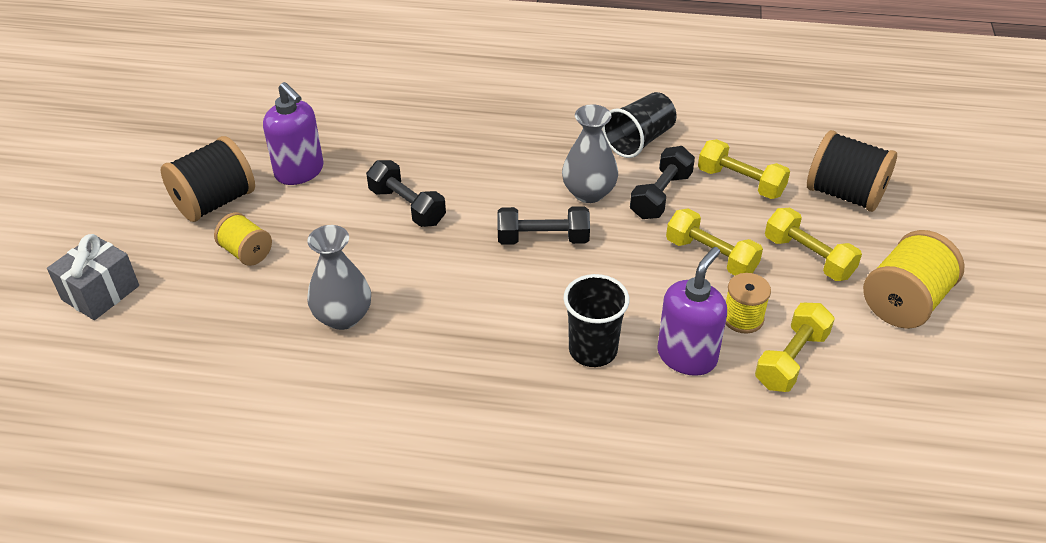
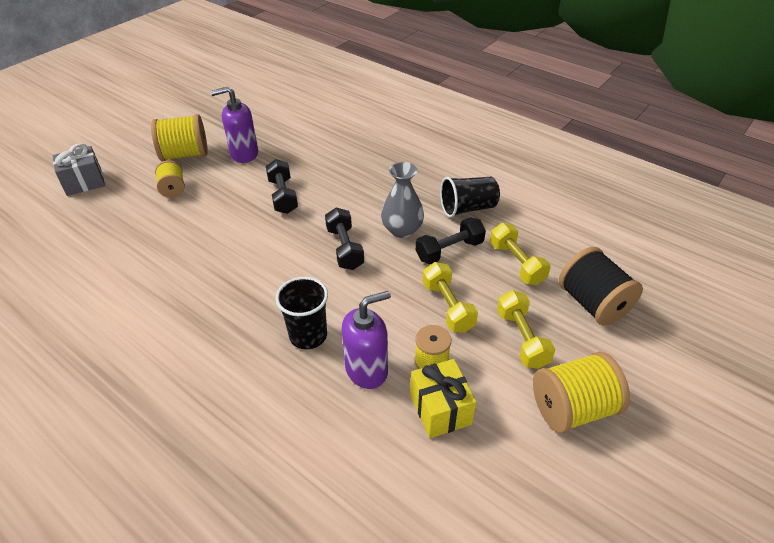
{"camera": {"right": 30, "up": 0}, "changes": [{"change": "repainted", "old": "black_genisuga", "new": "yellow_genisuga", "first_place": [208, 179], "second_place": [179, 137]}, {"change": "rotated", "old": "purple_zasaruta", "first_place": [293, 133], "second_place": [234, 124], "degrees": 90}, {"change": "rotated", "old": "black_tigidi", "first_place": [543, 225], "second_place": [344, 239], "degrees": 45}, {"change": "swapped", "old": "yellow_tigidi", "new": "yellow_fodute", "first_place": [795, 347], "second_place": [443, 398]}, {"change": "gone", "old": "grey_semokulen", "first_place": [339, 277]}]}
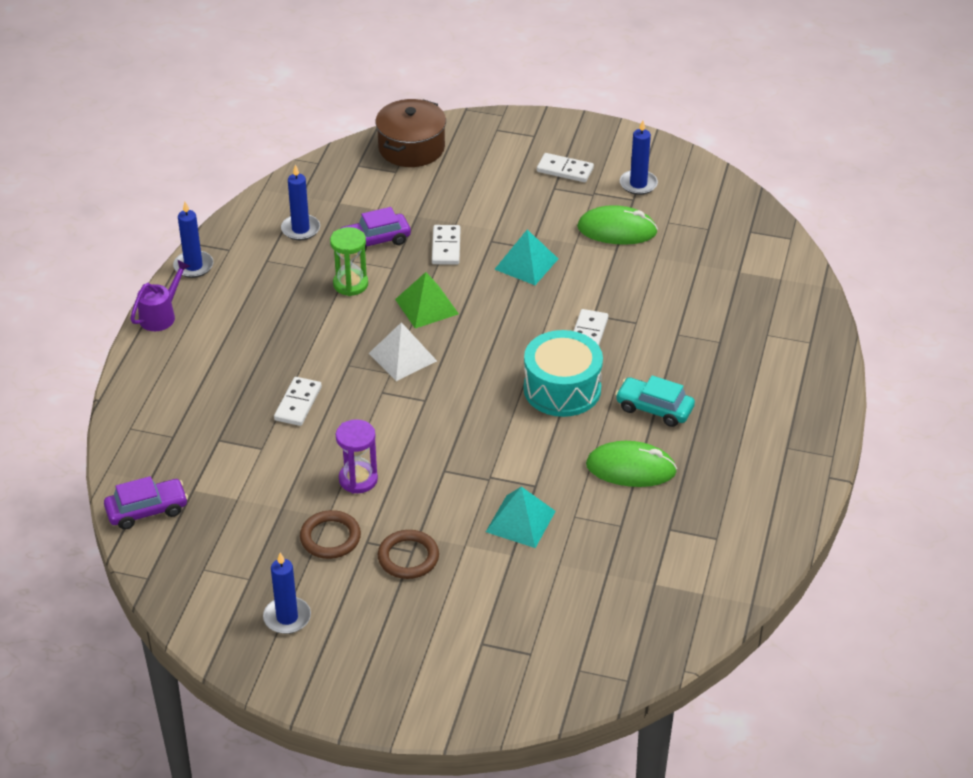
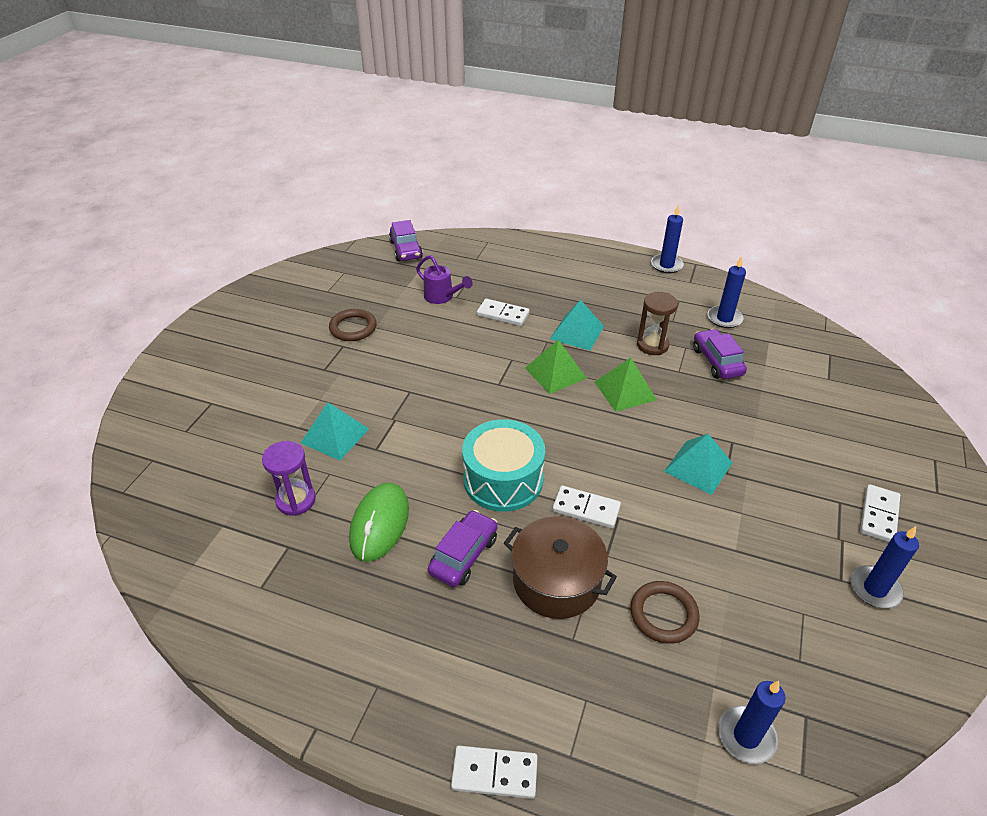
{"camera": {"right": 95, "up": 0}, "changes": [{"change": "shifted", "old": "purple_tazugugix", "first_place": [357, 456], "second_place": [289, 478]}, {"change": "shifted", "old": "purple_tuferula", "first_place": [160, 295], "second_place": [444, 279]}, {"change": "repainted", "old": "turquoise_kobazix", "new": "purple_kobazix", "first_place": [655, 401], "second_place": [463, 548]}, {"change": "shifted", "old": "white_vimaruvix", "first_place": [446, 245], "second_place": [494, 772]}, {"change": "shifted", "old": "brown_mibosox", "first_place": [410, 133], "second_place": [560, 567]}, {"change": "repainted", "old": "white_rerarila", "new": "green_rerarila", "first_place": [403, 351], "second_place": [556, 367]}, {"change": "new", "new": "turquoise_rerarila", "second_place": [577, 325]}, {"change": "shifted", "old": "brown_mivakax", "first_place": [408, 554], "second_place": [665, 612]}, {"change": "repainted", "old": "green_tazugugix", "new": "brown_tazugugix", "first_place": [349, 261], "second_place": [657, 323]}, {"change": "shifted", "old": "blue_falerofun", "first_place": [287, 593], "second_place": [752, 722]}, {"change": "gone", "old": "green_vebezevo", "first_place": [617, 225]}]}
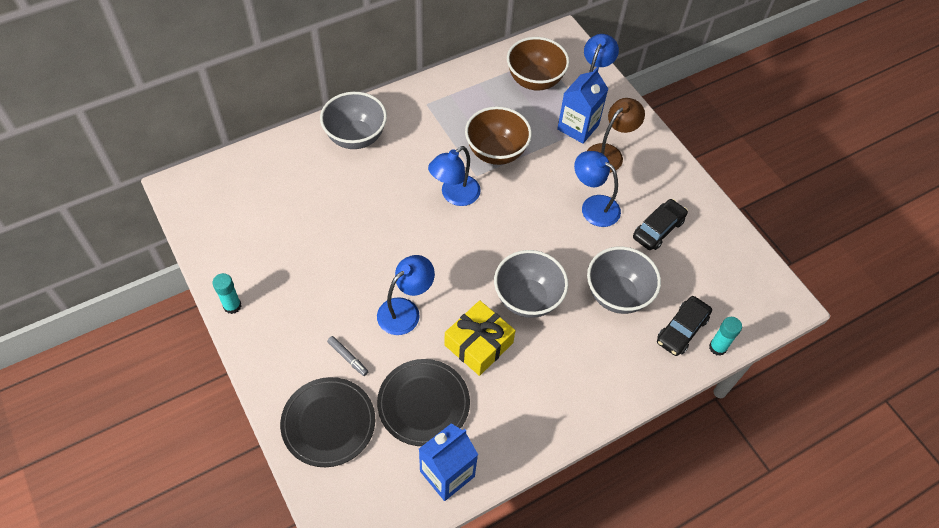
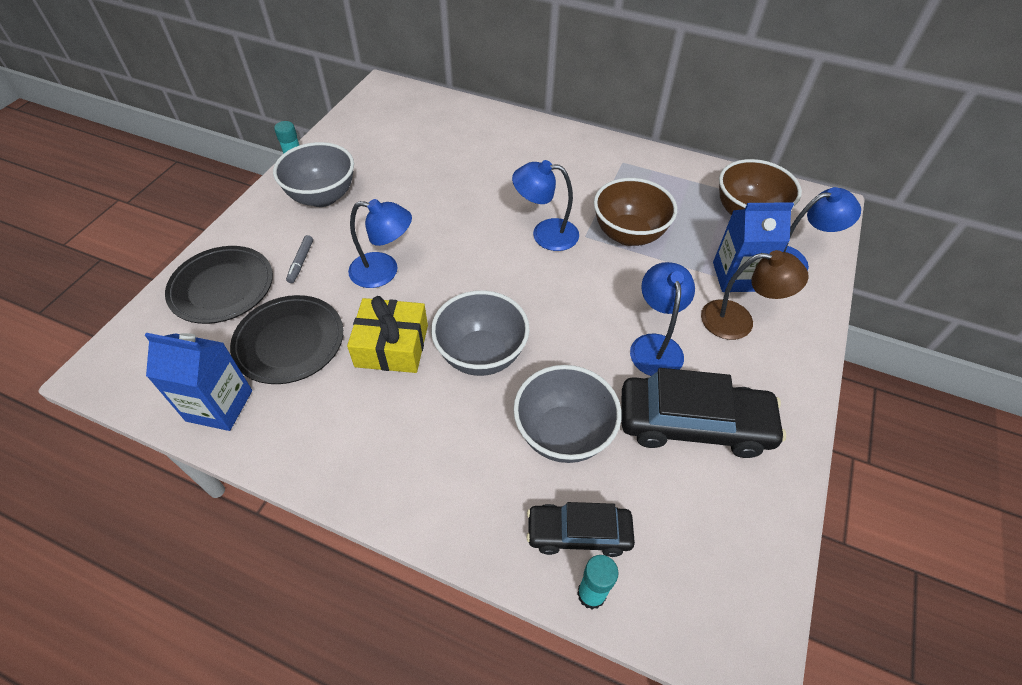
{"camera": {"right": 55, "up": -5}, "changes": [{"change": "shifted", "old": "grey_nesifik", "first_place": [353, 120], "second_place": [313, 174]}, {"change": "scaled", "old": "black_kobazix", "first_place": [660, 224], "second_place": [703, 413], "factor": 1.64}]}
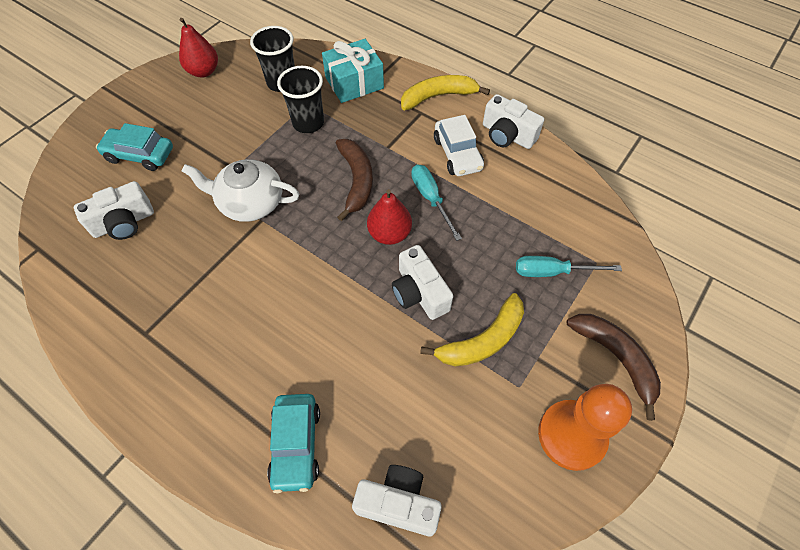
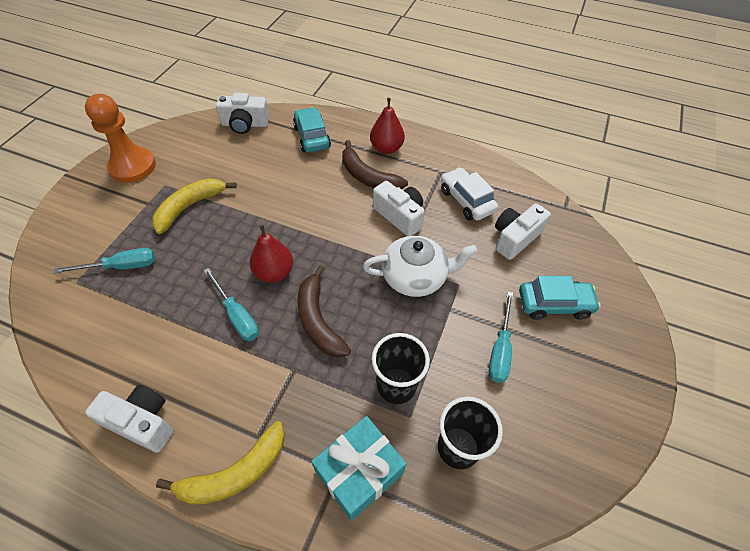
{"camera": {"right": 165, "up": -5}, "changes": [{"change": "shifted", "old": "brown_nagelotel", "first_place": [614, 367], "second_place": [375, 164]}, {"change": "shifted", "old": "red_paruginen", "first_place": [198, 47], "second_place": [387, 126]}, {"change": "shifted", "old": "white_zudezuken", "first_place": [422, 282], "second_place": [399, 208]}, {"change": "shifted", "old": "white_kobazix", "first_place": [459, 145], "second_place": [469, 193]}, {"change": "new", "new": "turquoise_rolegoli", "second_place": [500, 337]}]}
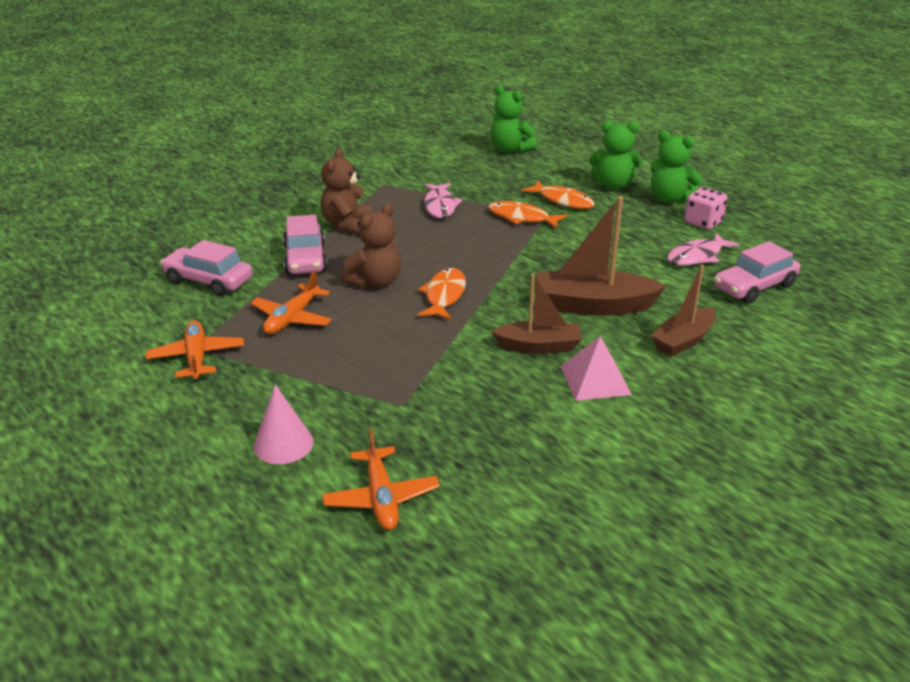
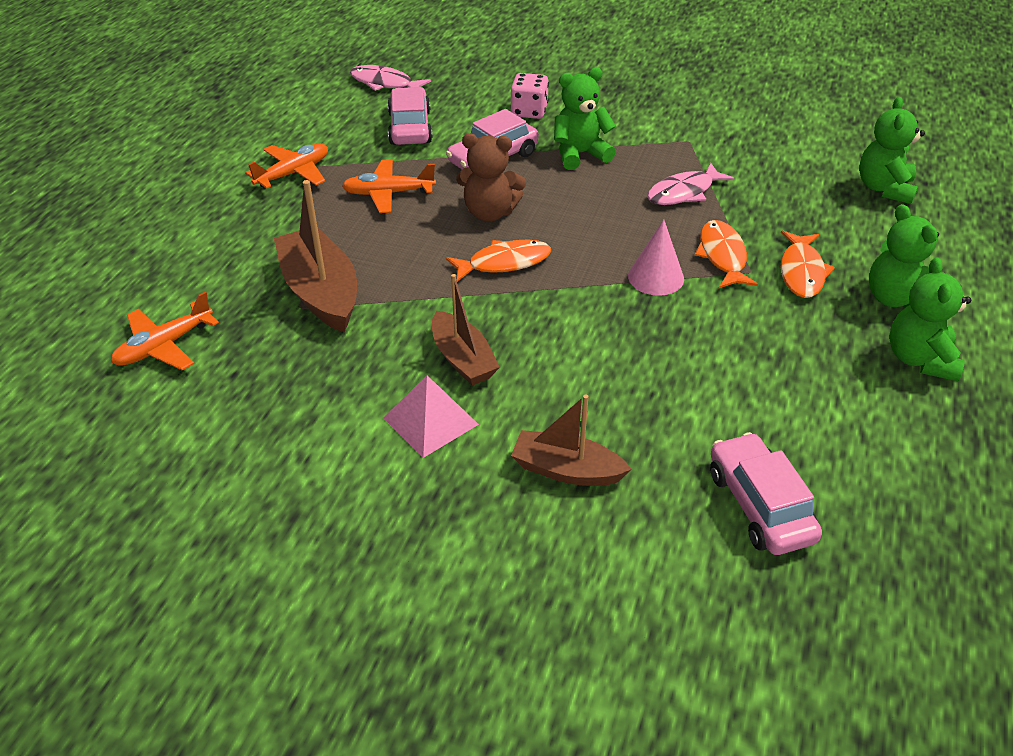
{"camera": {"right": 60, "up": 10}, "changes": [{"change": "shifted", "old": "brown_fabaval", "first_place": [601, 256], "second_place": [315, 256]}, {"change": "shifted", "old": "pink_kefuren", "first_place": [703, 249], "second_place": [390, 78]}, {"change": "shifted", "old": "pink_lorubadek", "first_place": [705, 208], "second_place": [529, 96]}, {"change": "repainted", "old": "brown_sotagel", "new": "green_sotagel", "first_place": [346, 191], "second_place": [585, 118]}, {"change": "shifted", "old": "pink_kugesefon", "first_place": [284, 424], "second_place": [656, 257]}, {"change": "rotated", "old": "pink_kobazix", "first_place": [757, 272], "second_place": [766, 493], "degrees": 45}]}
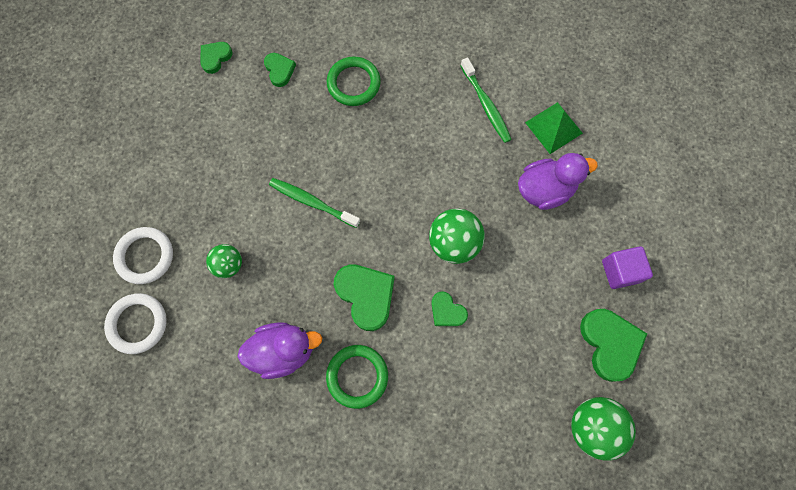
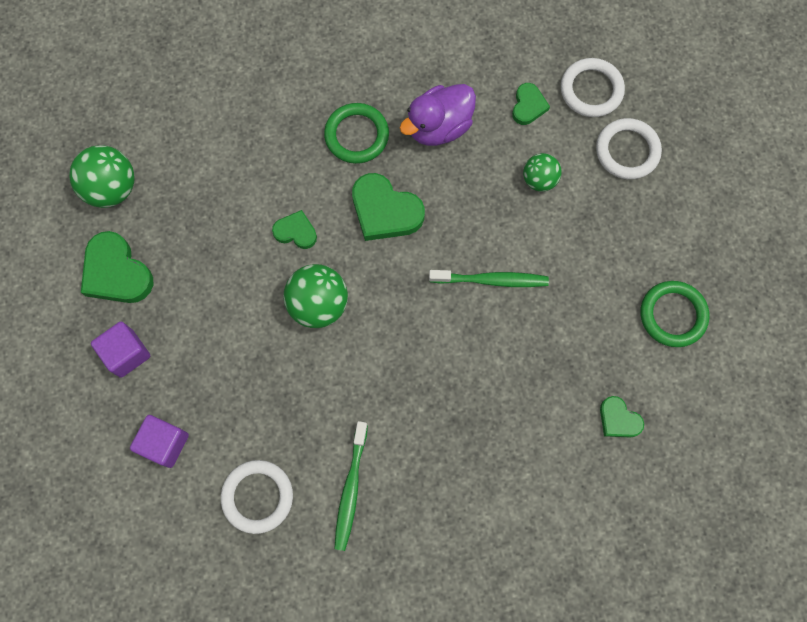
{"camera": {"right": 155, "up": 0}, "changes": [{"change": "new", "new": "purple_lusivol", "second_place": [159, 441]}, {"change": "swapped", "old": "green_rerarila", "new": "white_mivakax", "first_place": [554, 128], "second_place": [257, 497]}, {"change": "rotated", "old": "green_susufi", "first_place": [486, 100], "second_place": [351, 486], "degrees": -120}, {"change": "shifted", "old": "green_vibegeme", "first_place": [216, 58], "second_place": [531, 104]}, {"change": "shifted", "old": "green_mivakax", "first_place": [354, 81], "second_place": [675, 314]}, {"change": "gone", "old": "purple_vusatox", "first_place": [558, 181]}]}
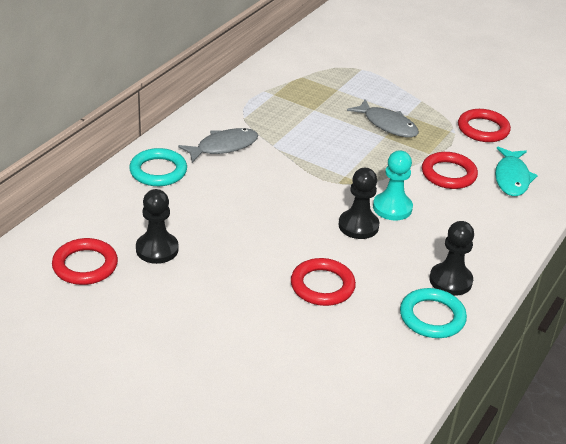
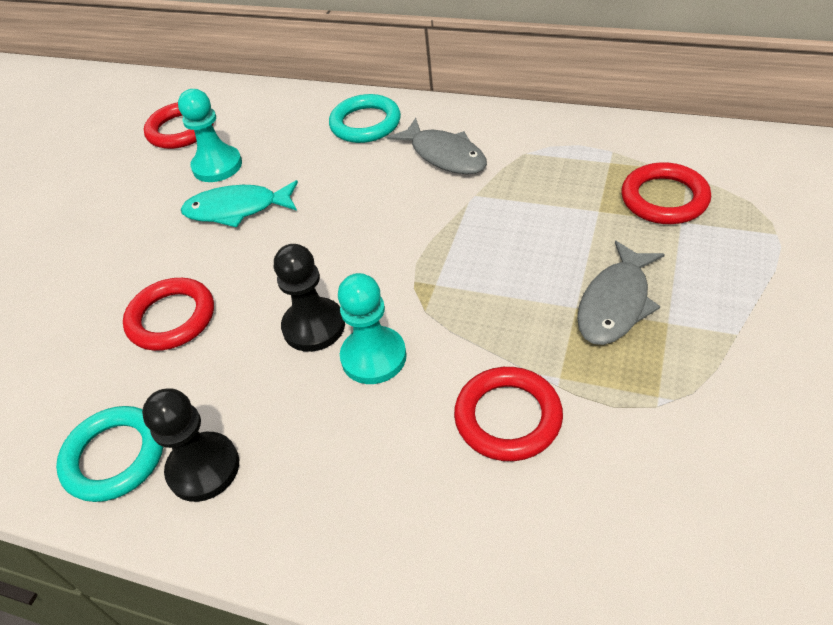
{"camera": {"right": 85, "up": 10}, "changes": [{"change": "repainted", "old": "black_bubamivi", "new": "turquoise_bubamivi", "first_place": [157, 226], "second_place": [210, 135]}, {"change": "shifted", "old": "turquoise_kefuren", "first_place": [516, 171], "second_place": [239, 203]}, {"change": "shifted", "old": "red_mivakax", "first_place": [484, 125], "second_place": [666, 193]}]}
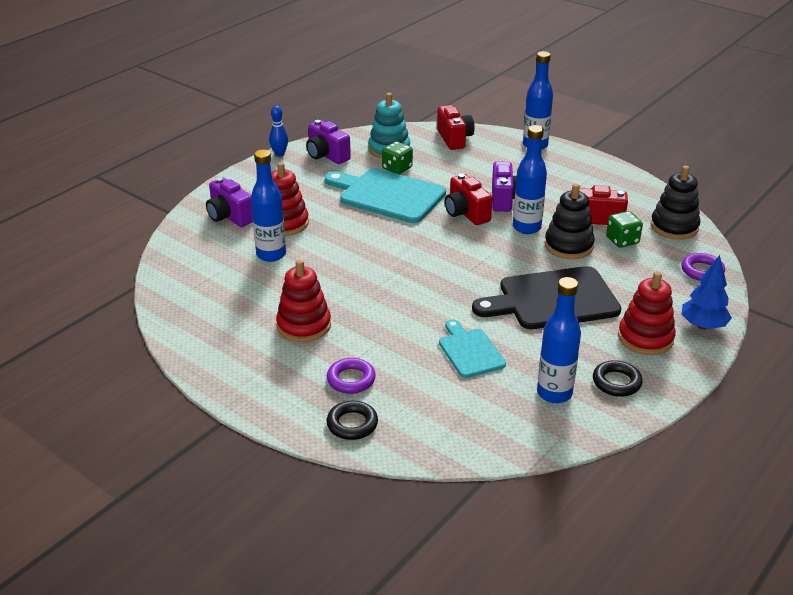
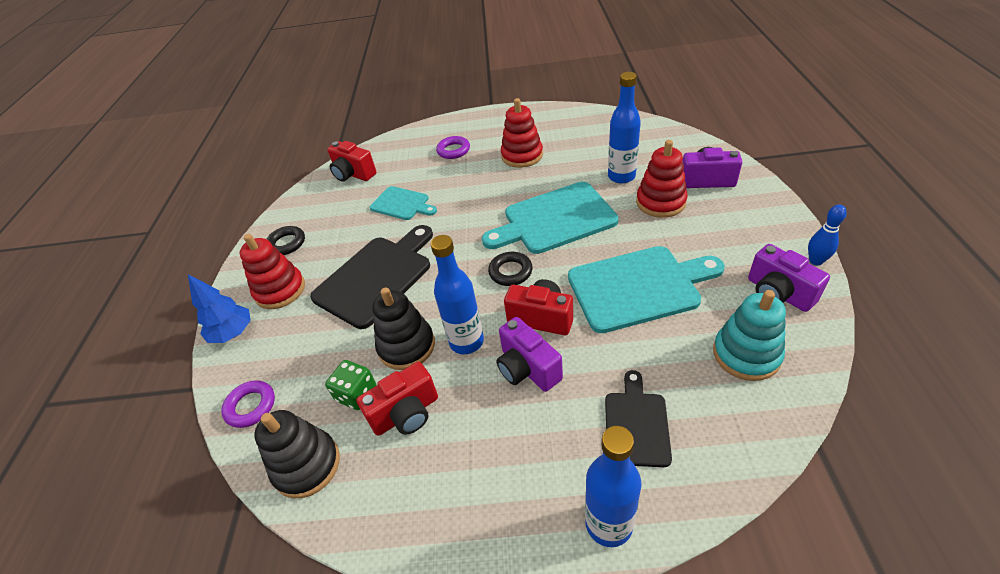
{"camera": {"right": 145, "up": 10}, "changes": [{"change": "shifted", "old": "red_zudezuken", "first_place": [456, 127], "second_place": [352, 161]}, {"change": "new", "new": "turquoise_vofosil", "second_place": [550, 218]}, {"change": "shifted", "old": "black_mivakax", "first_place": [352, 420], "second_place": [510, 269]}, {"change": "new", "new": "black_vofosil", "second_place": [638, 418]}, {"change": "rotated", "old": "purple_zudezuken", "first_place": [328, 142], "second_place": [789, 278], "degrees": -135}, {"change": "gone", "old": "green_lorubadek", "first_place": [397, 157]}, {"change": "gone", "old": "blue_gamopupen", "first_place": [559, 340]}]}
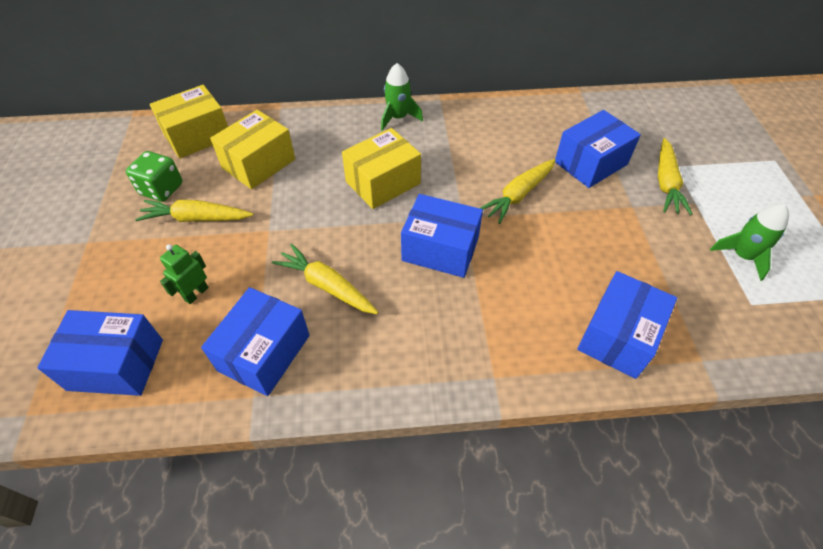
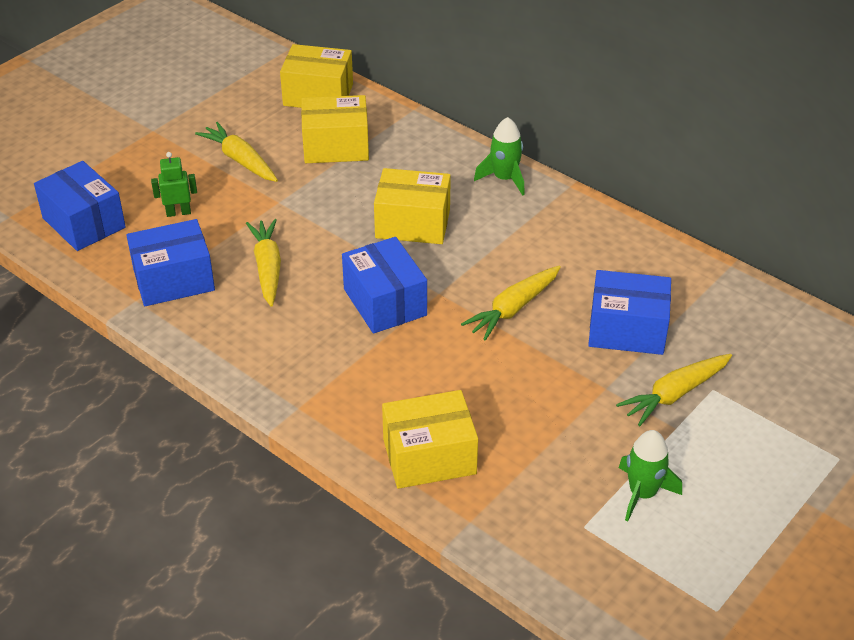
{"camera": {"right": 45, "up": -10}, "changes": [{"change": "repainted", "old": "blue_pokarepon", "new": "yellow_pokarepon", "first_place": [627, 325], "second_place": [430, 439]}, {"change": "rotated", "old": "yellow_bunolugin", "first_place": [518, 191], "second_place": [511, 303], "degrees": -45}, {"change": "gone", "old": "green_lorubadek", "first_place": [154, 176]}]}
